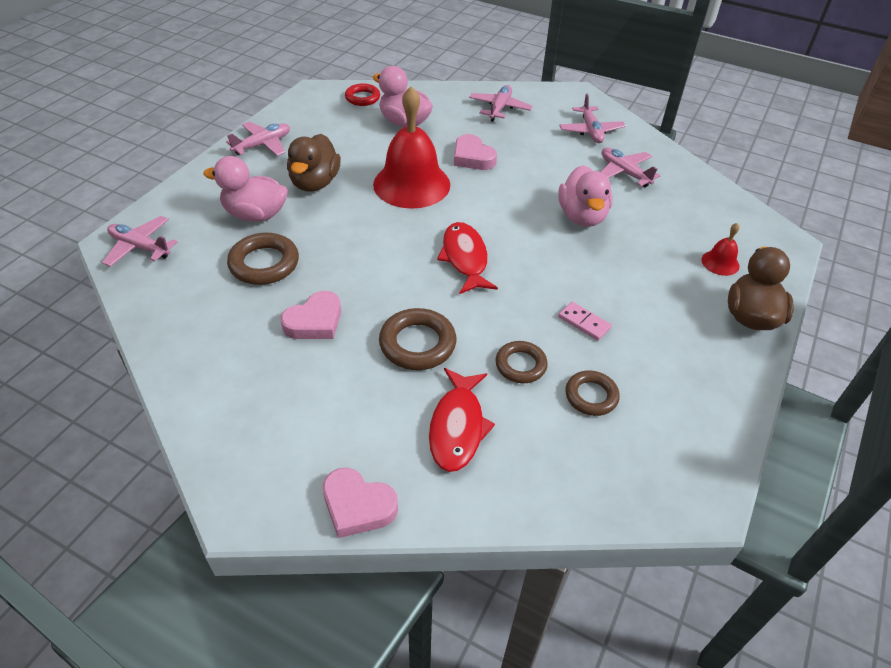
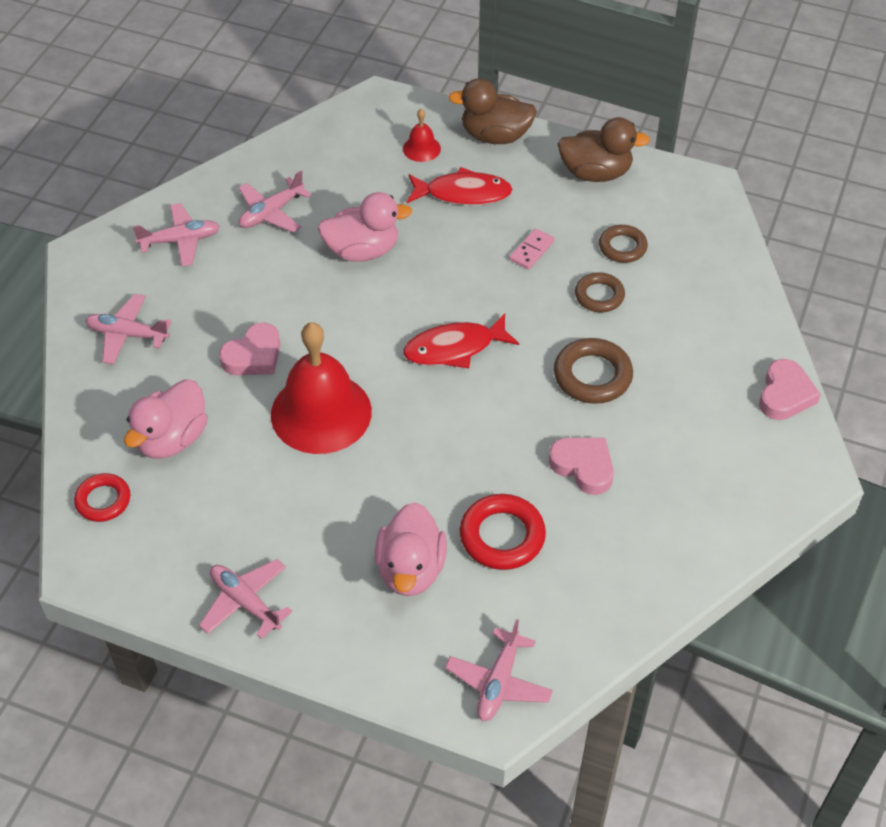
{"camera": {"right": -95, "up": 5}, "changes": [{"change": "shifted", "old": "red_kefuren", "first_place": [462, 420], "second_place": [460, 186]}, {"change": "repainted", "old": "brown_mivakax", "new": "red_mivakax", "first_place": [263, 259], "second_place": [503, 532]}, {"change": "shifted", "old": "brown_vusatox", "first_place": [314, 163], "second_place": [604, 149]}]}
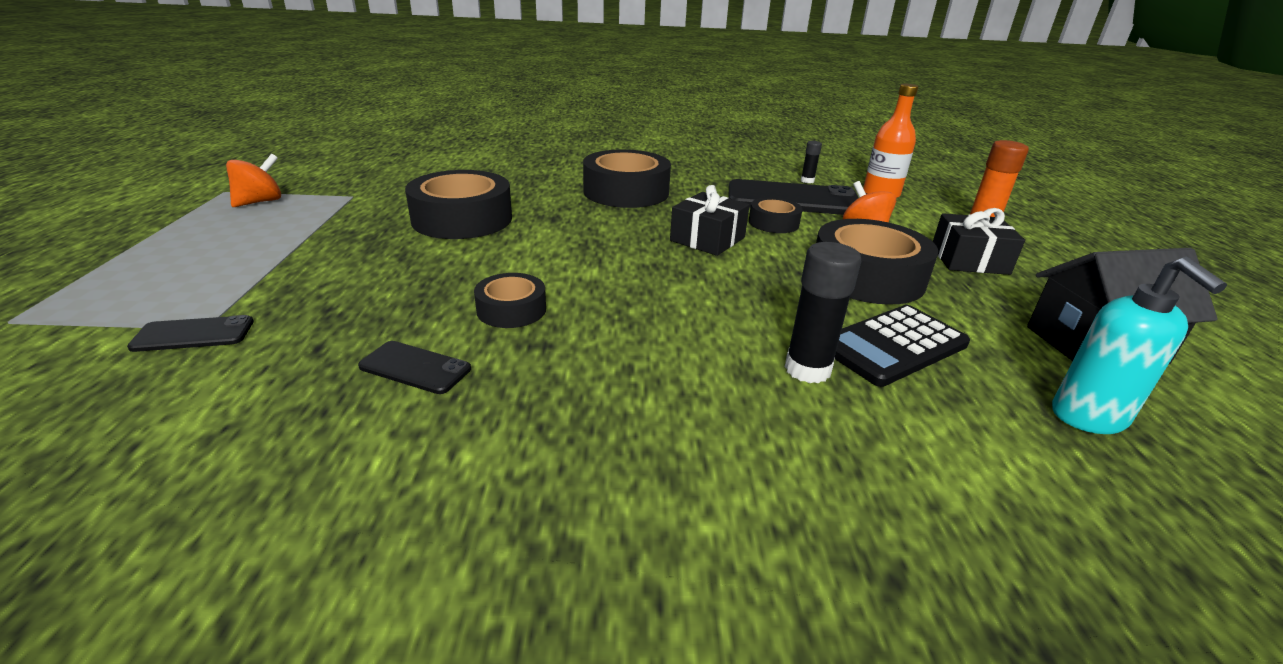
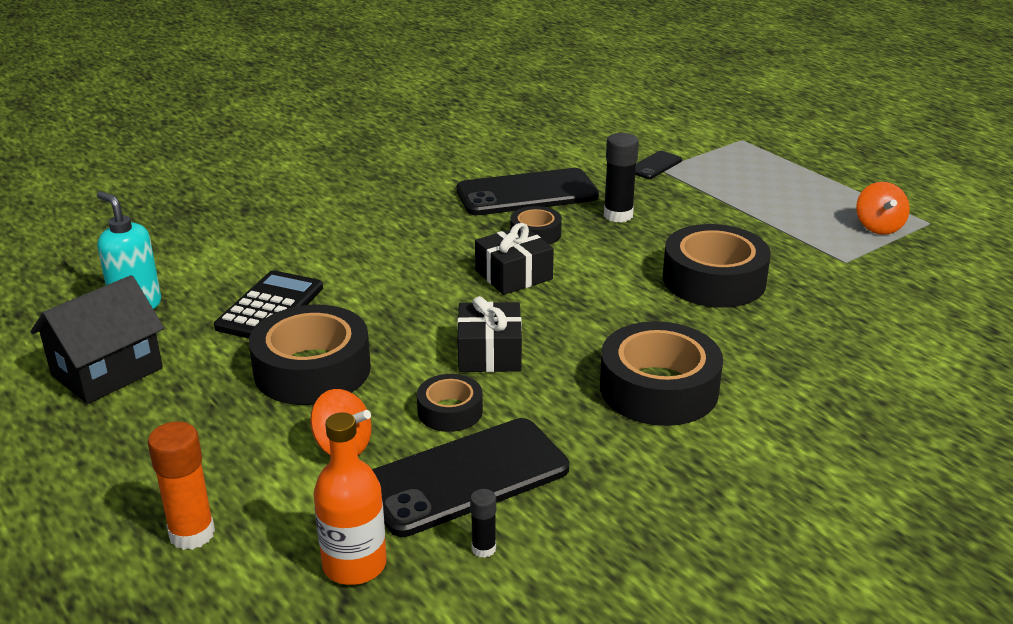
{"camera": {"right": 145, "up": 0}, "changes": [{"change": "scaled", "old": "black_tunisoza", "first_place": [414, 367], "second_place": [527, 191], "factor": 2.16}, {"change": "shifted", "old": "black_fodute", "first_place": [979, 241], "second_place": [514, 259]}, {"change": "shifted", "old": "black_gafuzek", "first_place": [823, 312], "second_place": [621, 178]}]}
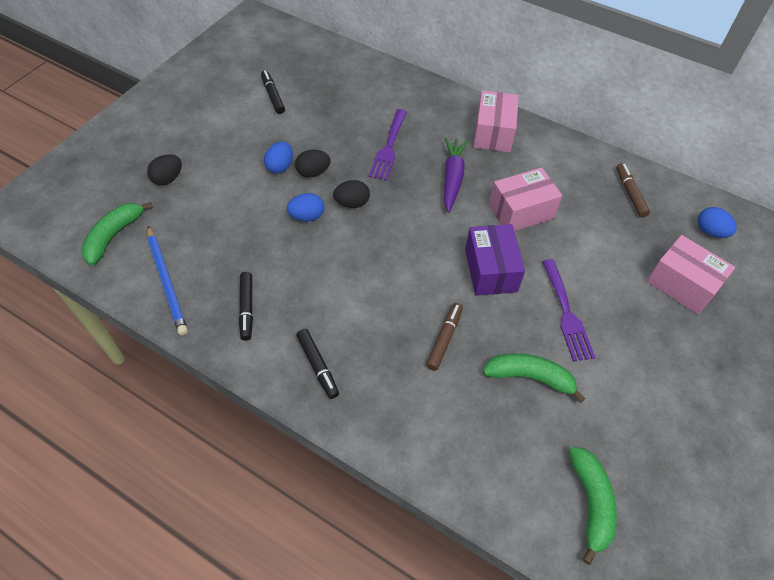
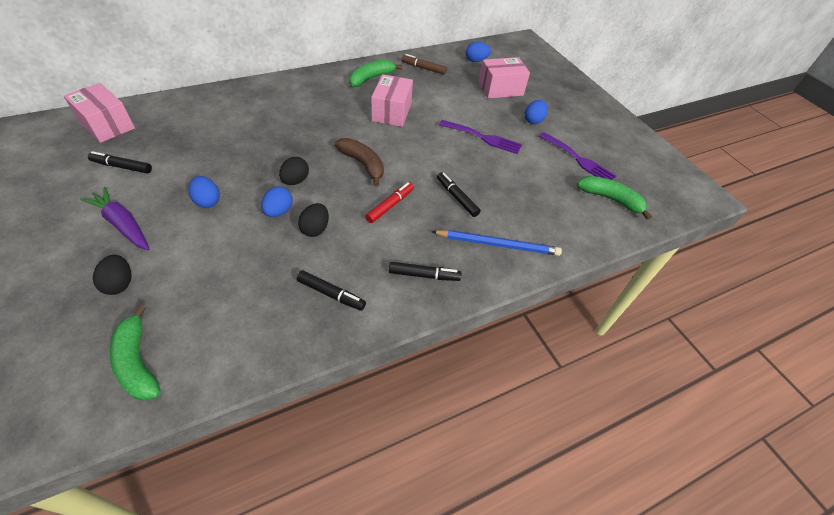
{"camera": {"right": -60, "up": -5}, "changes": [{"change": "shifted", "old": "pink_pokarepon", "first_place": [496, 121], "second_place": [99, 113]}, {"change": "shifted", "old": "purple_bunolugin", "first_place": [456, 175], "second_place": [114, 218]}, {"change": "shifted", "old": "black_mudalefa", "first_place": [313, 163], "second_place": [313, 220]}, {"change": "new", "new": "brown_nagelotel", "second_place": [359, 162]}, {"change": "shifted", "old": "green_nagelotel", "first_place": [534, 378], "second_place": [375, 73]}, {"change": "new", "new": "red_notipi", "second_place": [389, 202]}, {"change": "shifted", "old": "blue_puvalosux", "first_place": [167, 280], "second_place": [496, 243]}, {"change": "repainted", "old": "brown_notipi", "new": "black_notipi", "first_place": [444, 337], "second_place": [459, 194]}, {"change": "new", "new": "blue_mudalefa", "second_place": [536, 112]}, {"change": "shifted", "old": "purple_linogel", "first_place": [388, 145], "second_place": [577, 156]}, {"change": "gone", "old": "purple_pokarepon", "first_place": [495, 260]}]}
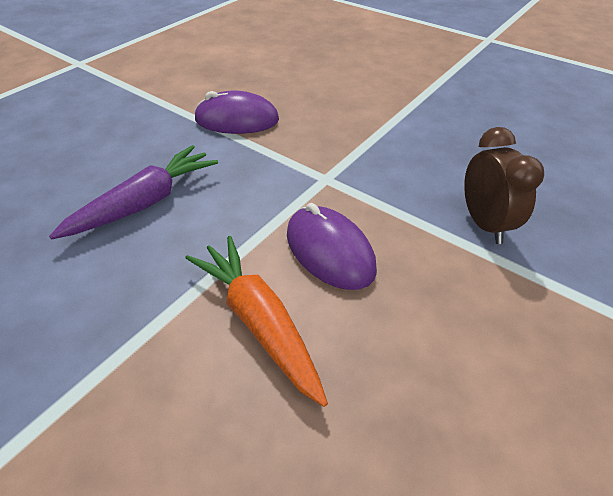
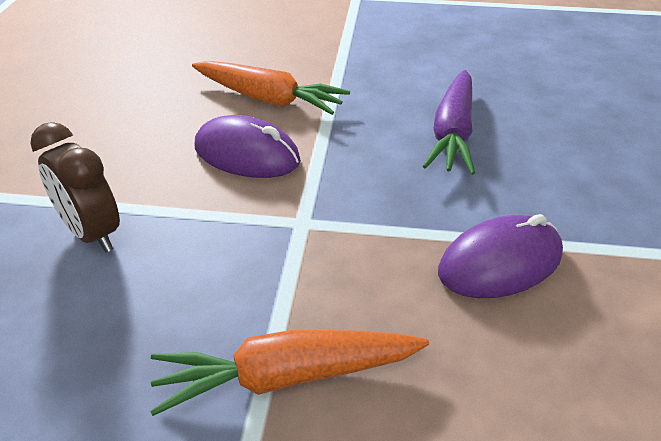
{"camera": {"right": 150, "up": -5}, "changes": [{"change": "new", "new": "orange_bunolugin", "second_place": [289, 373]}]}
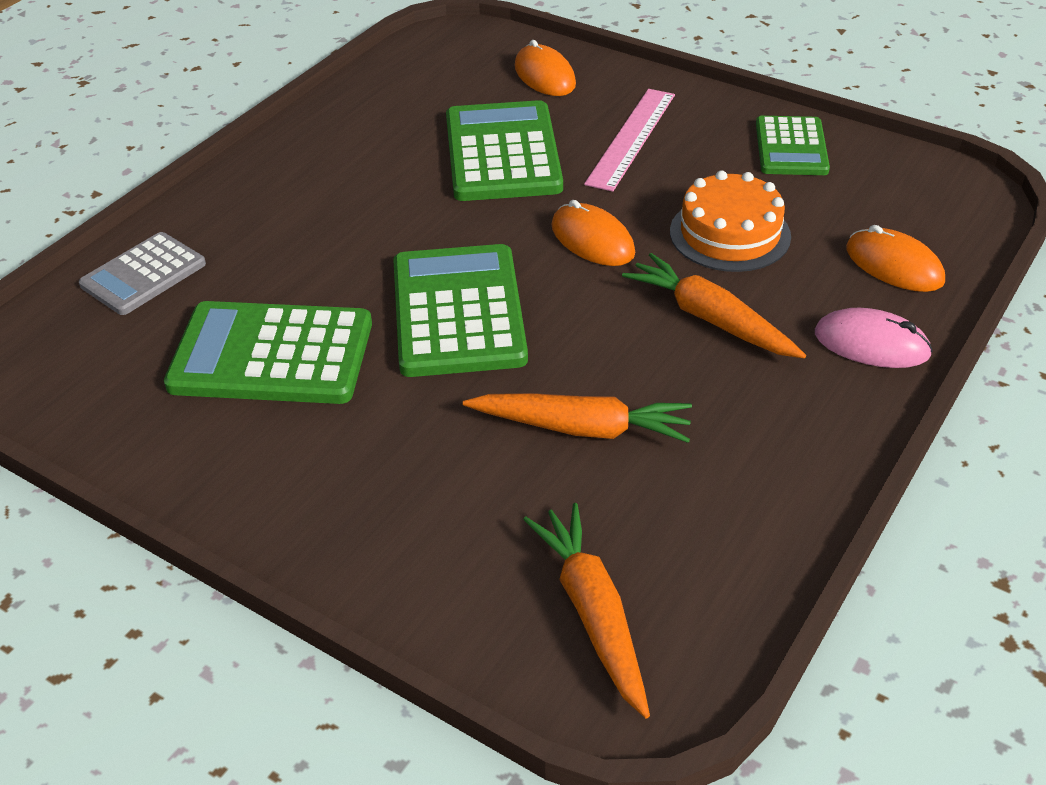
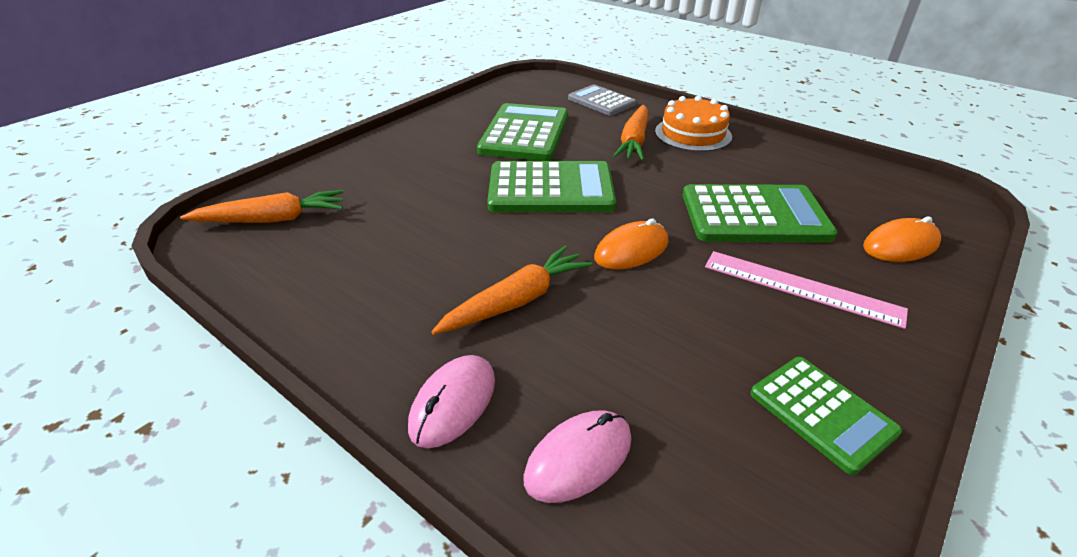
{"camera": {"right": 95, "up": -5}, "changes": [{"change": "repainted", "old": "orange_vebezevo", "new": "pink_vebezevo", "first_place": [895, 258], "second_place": [577, 456]}, {"change": "shifted", "old": "orange_bunolugin", "first_place": [577, 418], "second_place": [630, 133]}, {"change": "shifted", "old": "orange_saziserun", "first_place": [730, 221], "second_place": [693, 123]}, {"change": "rotated", "old": "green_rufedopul", "first_place": [793, 145], "second_place": [826, 416], "degrees": -135}]}
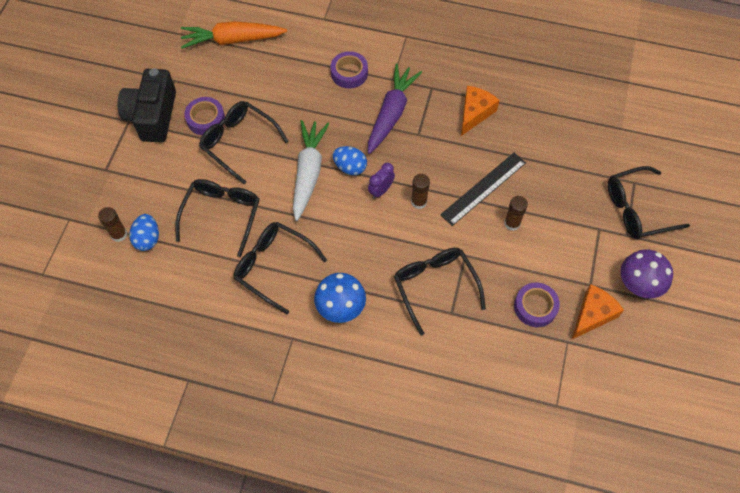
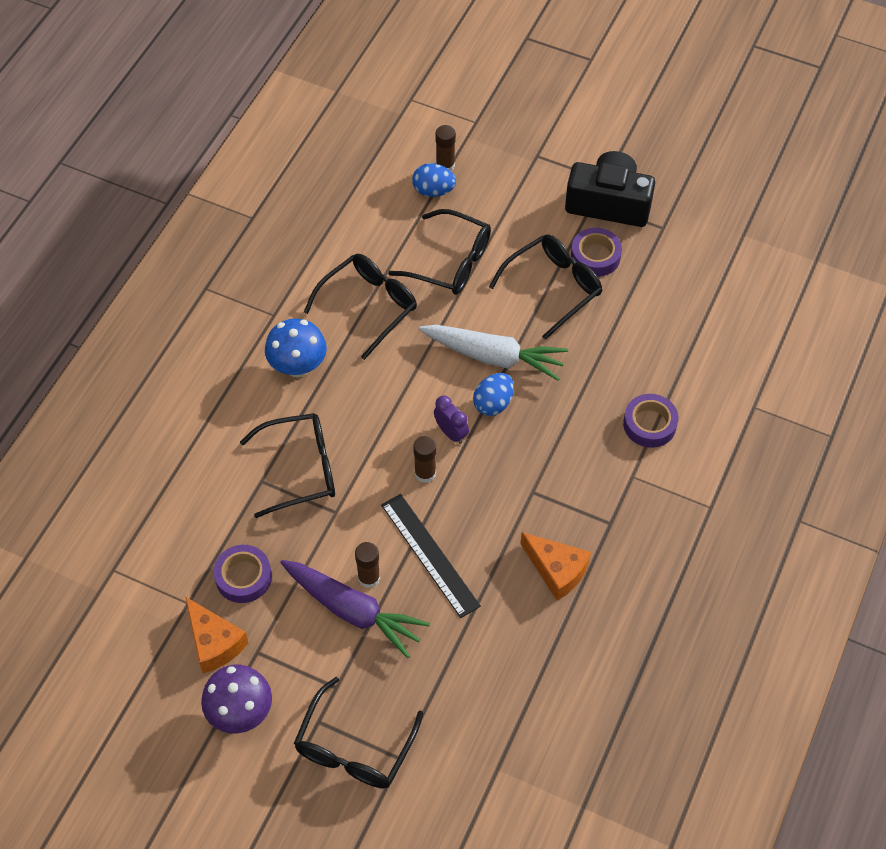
{"camera": {"right": 100, "up": -5}, "changes": [{"change": "shifted", "old": "purple_bunolugin", "first_place": [395, 109], "second_place": [355, 609]}, {"change": "rotated", "old": "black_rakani", "first_place": [649, 202], "second_place": [358, 733], "degrees": -150}, {"change": "gone", "old": "orange_bunolugin", "first_place": [234, 35]}]}
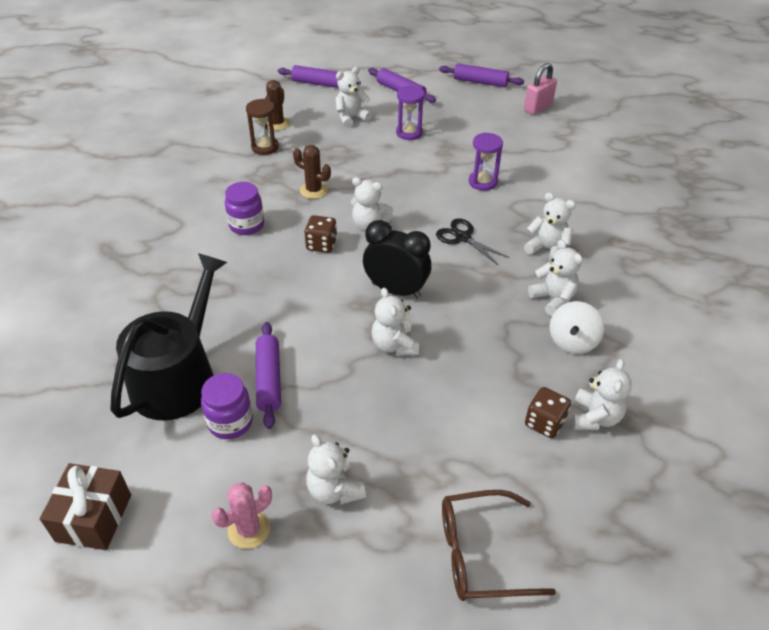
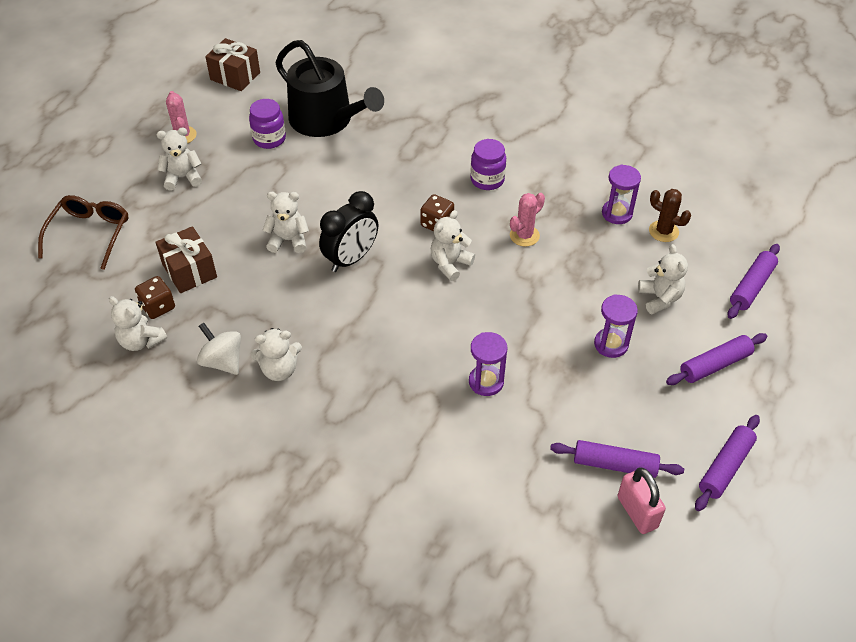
{"camera": {"right": 110, "up": 5}, "changes": [{"change": "new", "new": "brown_fodute", "second_place": [186, 259]}, {"change": "repainted", "old": "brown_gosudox", "new": "pink_gosudox", "first_place": [312, 172], "second_place": [527, 219]}, {"change": "shifted", "old": "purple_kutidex", "first_place": [268, 375], "second_place": [617, 459]}, {"change": "repainted", "old": "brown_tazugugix", "new": "purple_tazugugix", "first_place": [262, 127], "second_place": [621, 194]}, {"change": "gone", "old": "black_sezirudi", "first_place": [473, 242]}, {"change": "gone", "old": "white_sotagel", "first_place": [550, 227]}]}
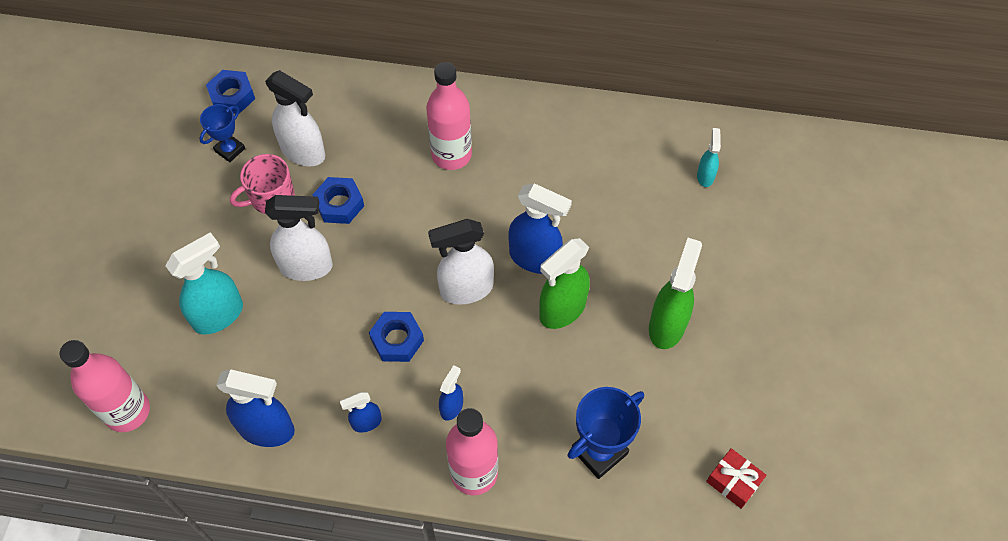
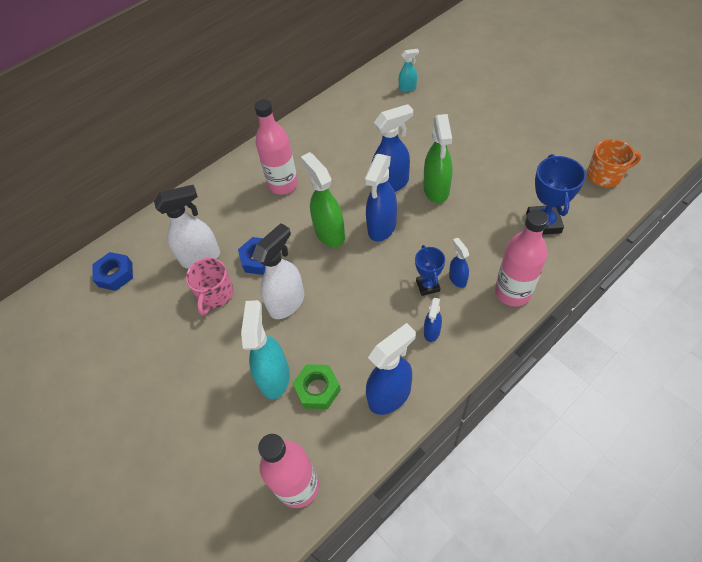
{"camera": {"right": -45, "up": -5}, "changes": [{"change": "new", "new": "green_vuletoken", "second_place": [317, 386]}, {"change": "shifted", "old": "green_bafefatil", "first_place": [675, 293], "second_place": [323, 199]}, {"change": "repainted", "old": "white_bafefatil", "new": "blue_bafefatil", "first_place": [461, 262], "second_place": [381, 198]}, {"change": "rotated", "old": "turquoise_bafefatil", "first_place": [709, 157], "second_place": [409, 70], "degrees": 120}, {"change": "shifted", "old": "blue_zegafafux", "first_place": [222, 133], "second_place": [430, 270]}, {"change": "swapped", "old": "red_fodute", "new": "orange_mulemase", "first_place": [736, 478], "second_place": [614, 163]}, {"change": "gone", "old": "blue_vuletoken", "first_place": [396, 337]}]}
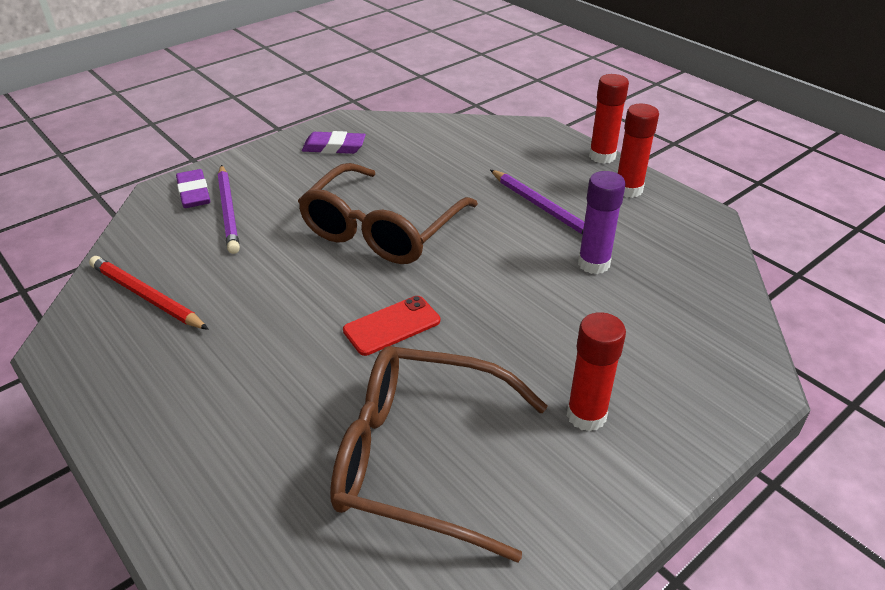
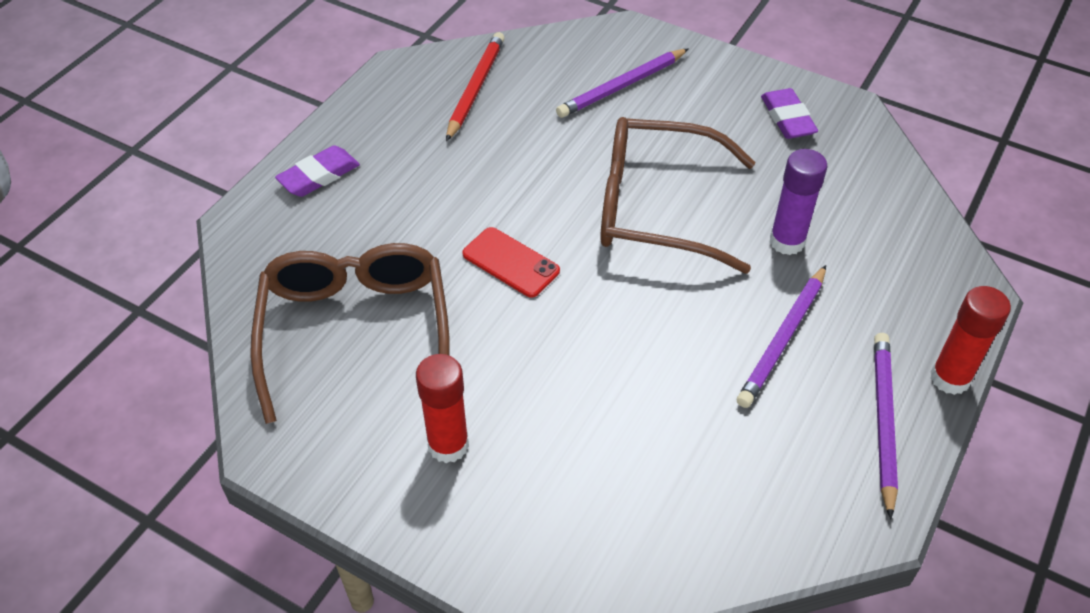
{"camera": {"right": 70, "up": 10}, "changes": [{"change": "shifted", "old": "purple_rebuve", "first_place": [193, 188], "second_place": [317, 171]}, {"change": "shifted", "old": "purple_gafuzek", "first_place": [602, 222], "second_place": [798, 202]}, {"change": "swapped", "old": "red_gafuzek", "new": "purple_puvalosux", "first_place": [638, 151], "second_place": [886, 426]}]}
